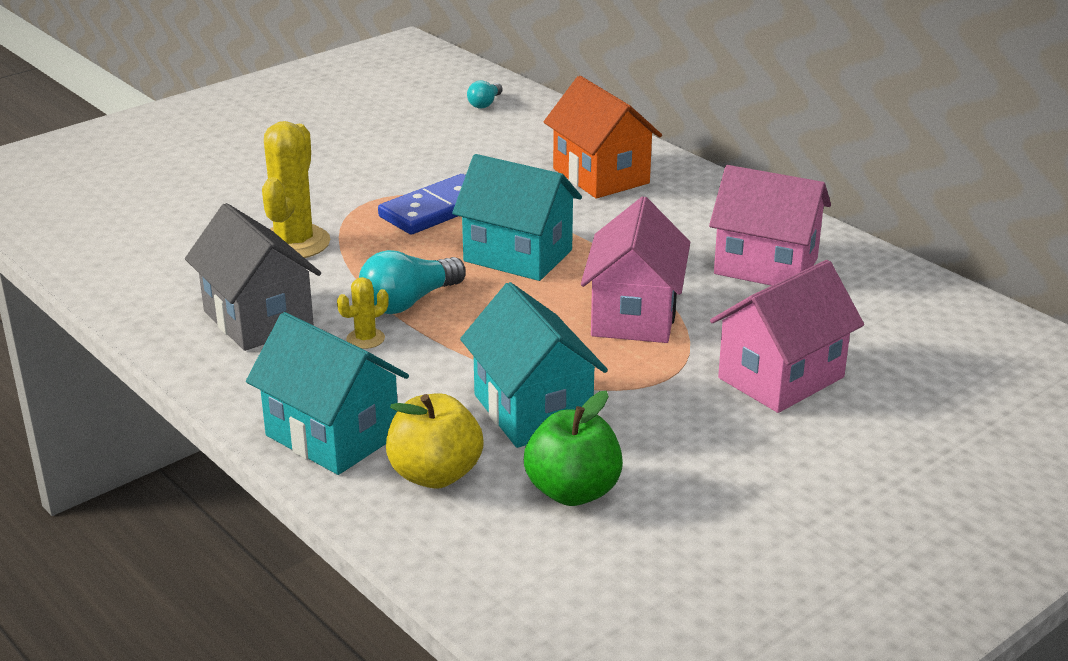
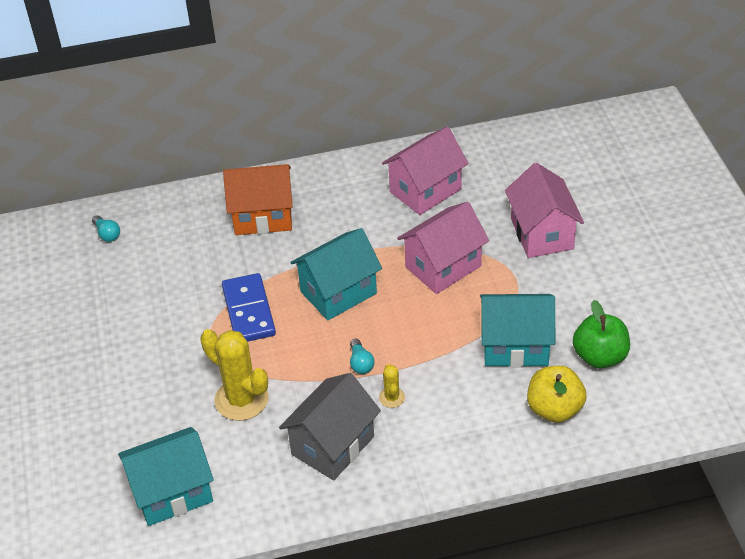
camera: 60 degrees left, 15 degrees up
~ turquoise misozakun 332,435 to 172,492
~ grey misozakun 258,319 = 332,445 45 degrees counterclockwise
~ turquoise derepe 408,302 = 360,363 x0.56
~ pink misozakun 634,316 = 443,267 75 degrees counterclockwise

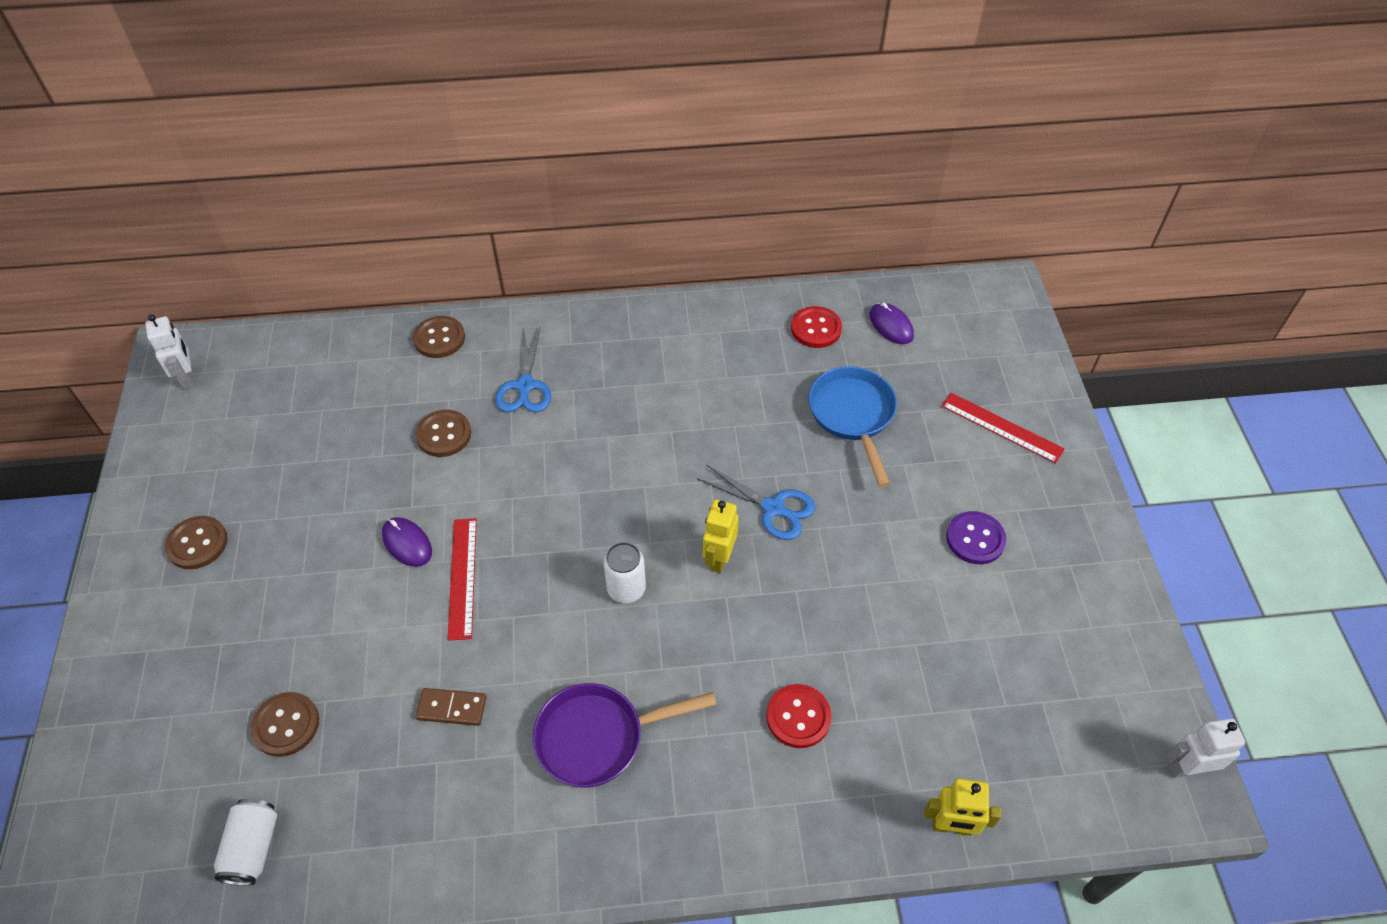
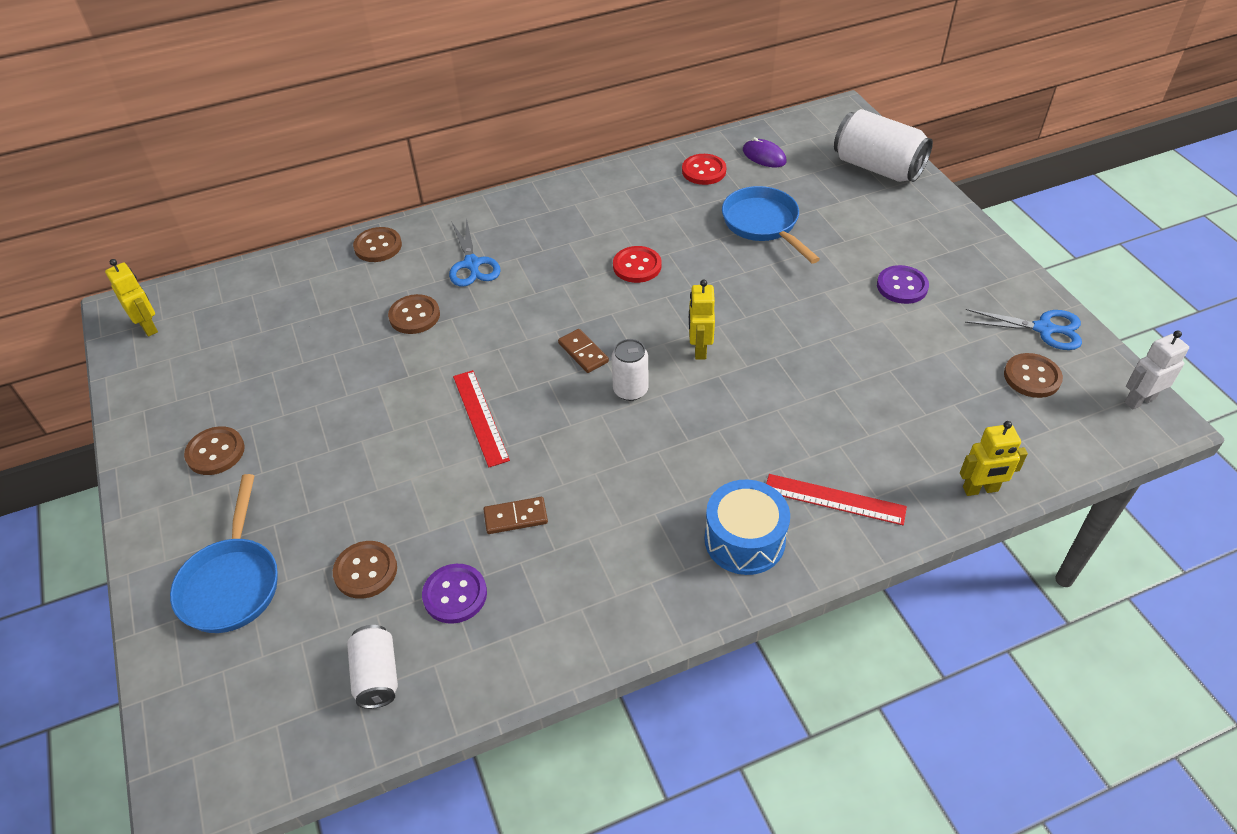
camera: 15 degrees left, 5 degrees down
~ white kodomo 187,377 to yellow kodomo 148,327
+ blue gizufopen 232,583
+ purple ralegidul 455,595
+ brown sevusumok 583,353
~ red ralegidul 798,717 to 637,266
+ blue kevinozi 744,540
~ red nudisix 1002,427 to 834,499
+ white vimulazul 877,167
~ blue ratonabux 773,508 to 1043,329
+ brown ralegidul 1032,377
- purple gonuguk 407,543
- purple gizufopen 598,737

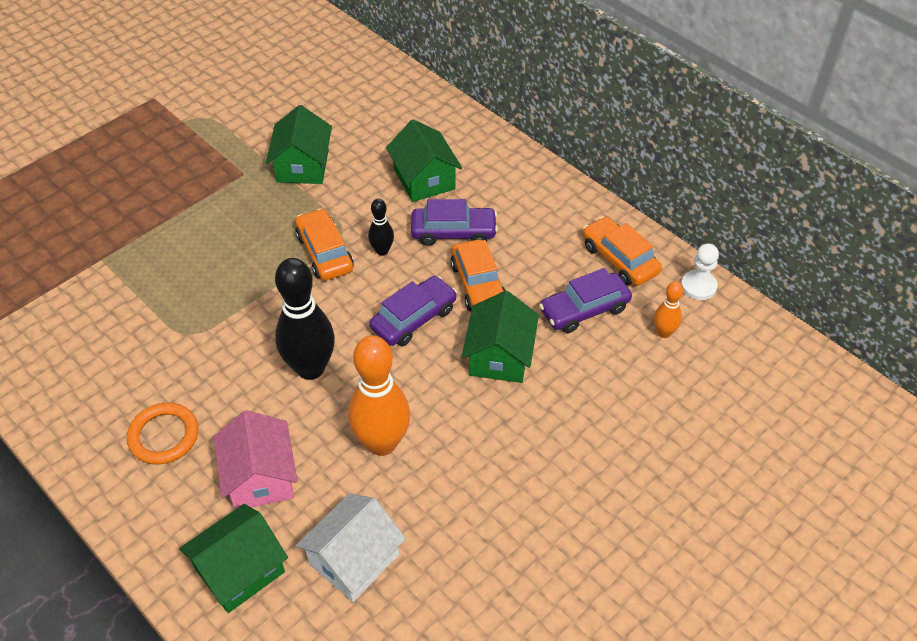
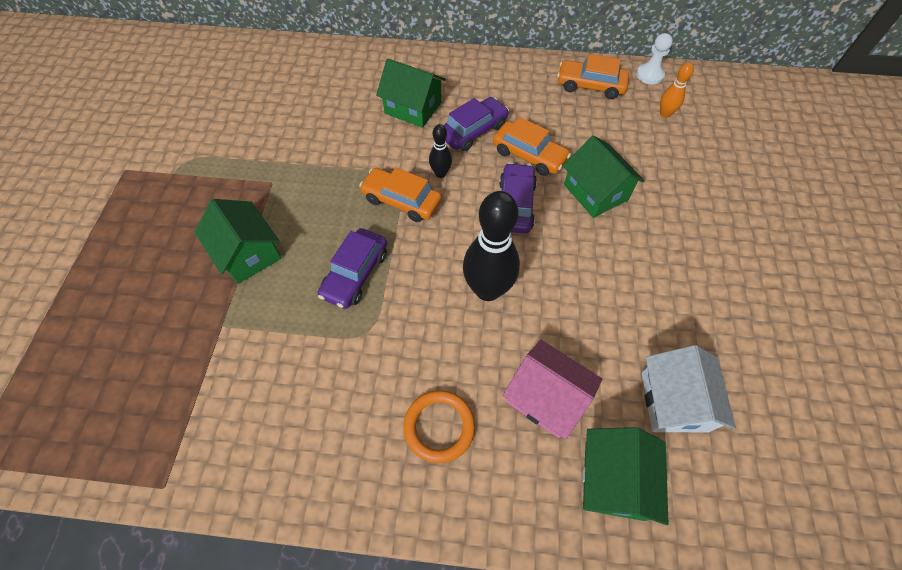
camera: 40 degrees left, 10 degrees up
~ green misozakun 302,166 to 248,253
~ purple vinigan 584,309 to 355,274
- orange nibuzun 382,443

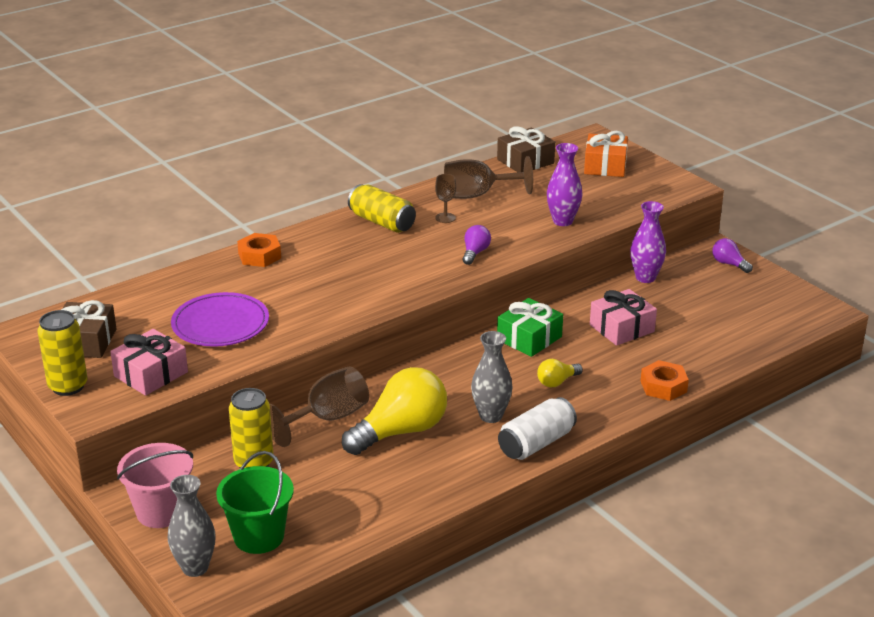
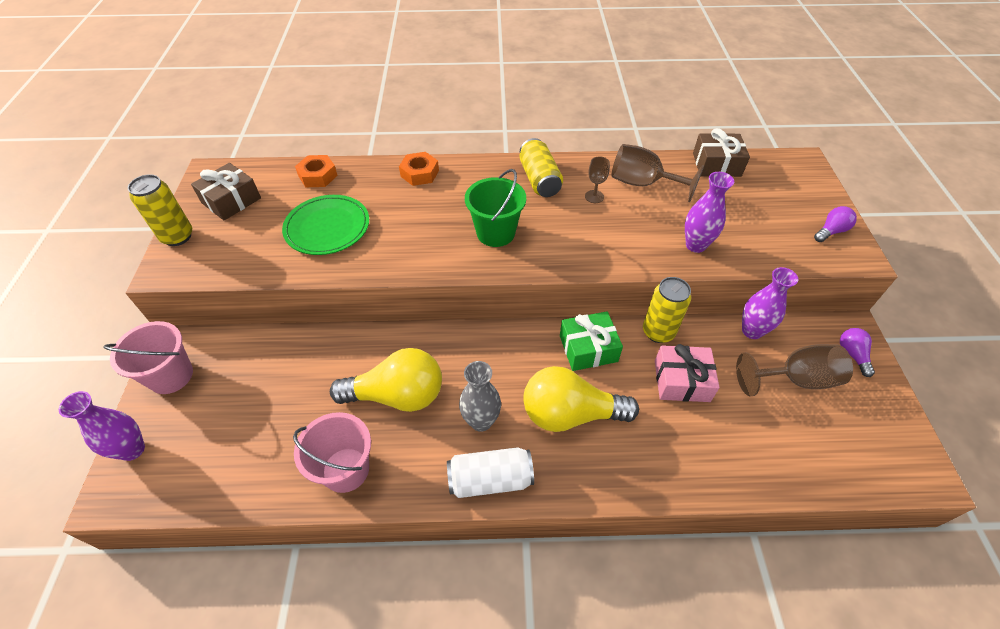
camera: 35 degrees right, 20 degrees up
~ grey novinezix 195,567 to purple novinezix 132,449
~ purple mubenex 220,324 to green mubenex 327,227
+ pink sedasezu 346,470
~ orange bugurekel 663,386 to 318,176
~ green sedasezu 259,536 to 495,233
~ yellow derepe 557,382 = 570,414 x2.14
~ yellow vimulazul 254,463 to 658,332
~ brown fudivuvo 327,418 to 795,379
~ purple derepe 475,253 to 831,231
- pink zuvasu 151,374
- orange zuvasu 605,166

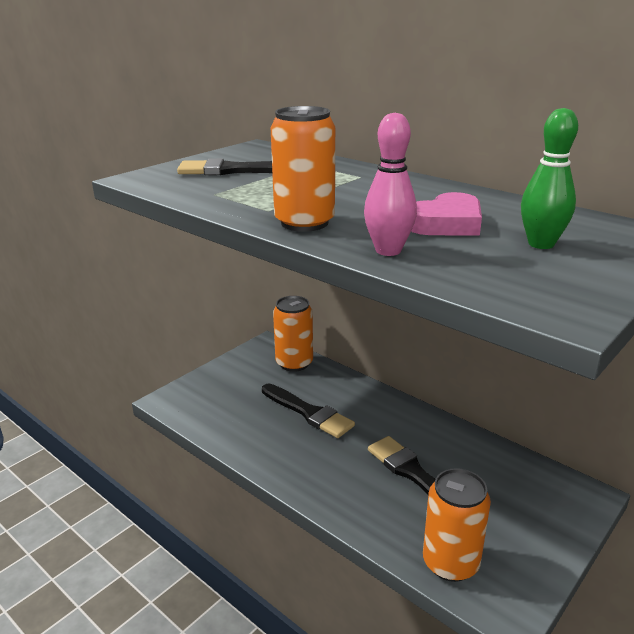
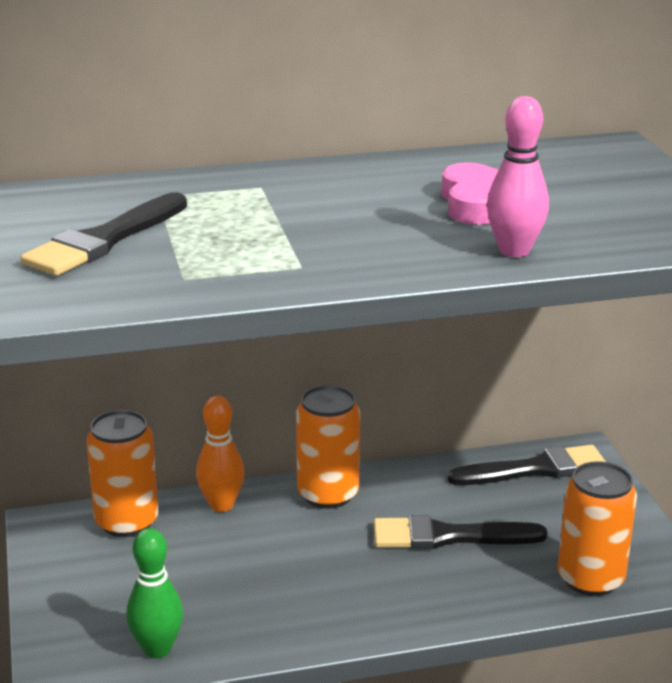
camera: 55 degrees left, 0 degrees up
~ green nibuzun 541,244 to 157,649
+ orange nibuzun 221,505
~ orange vimulazul 304,223 to 328,494
~ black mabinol 309,413 to 535,469

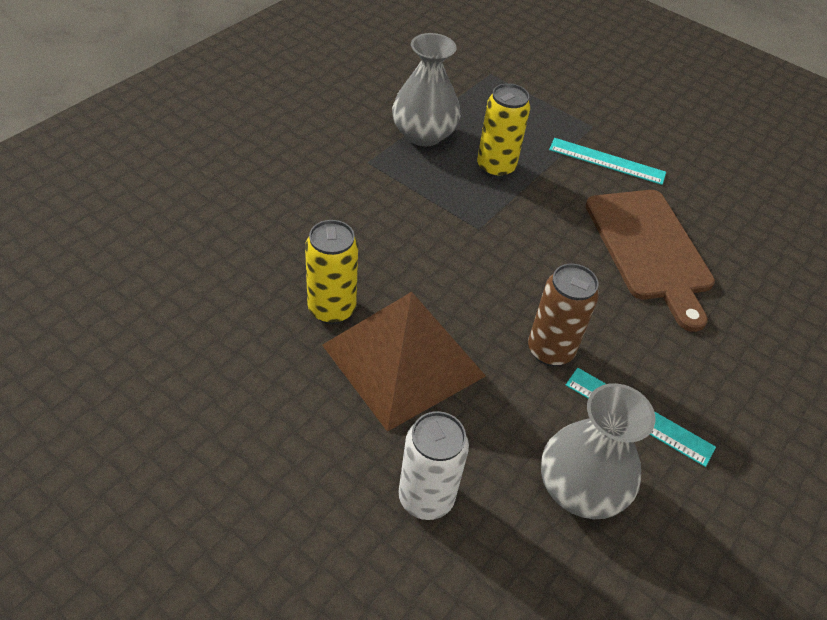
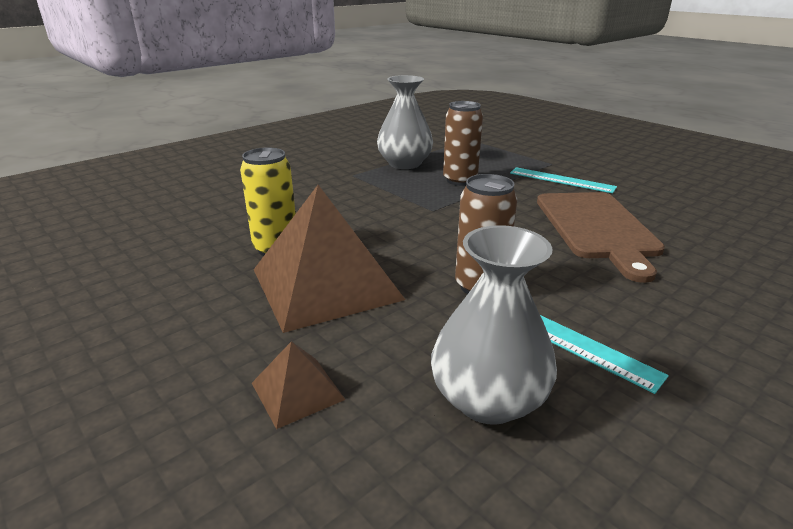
camera: 15 degrees right, 20 degrees down
~ white vimulazul 426,497 to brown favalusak 297,391
~ yellow vimulazul 495,167 to brown vimulazul 460,180

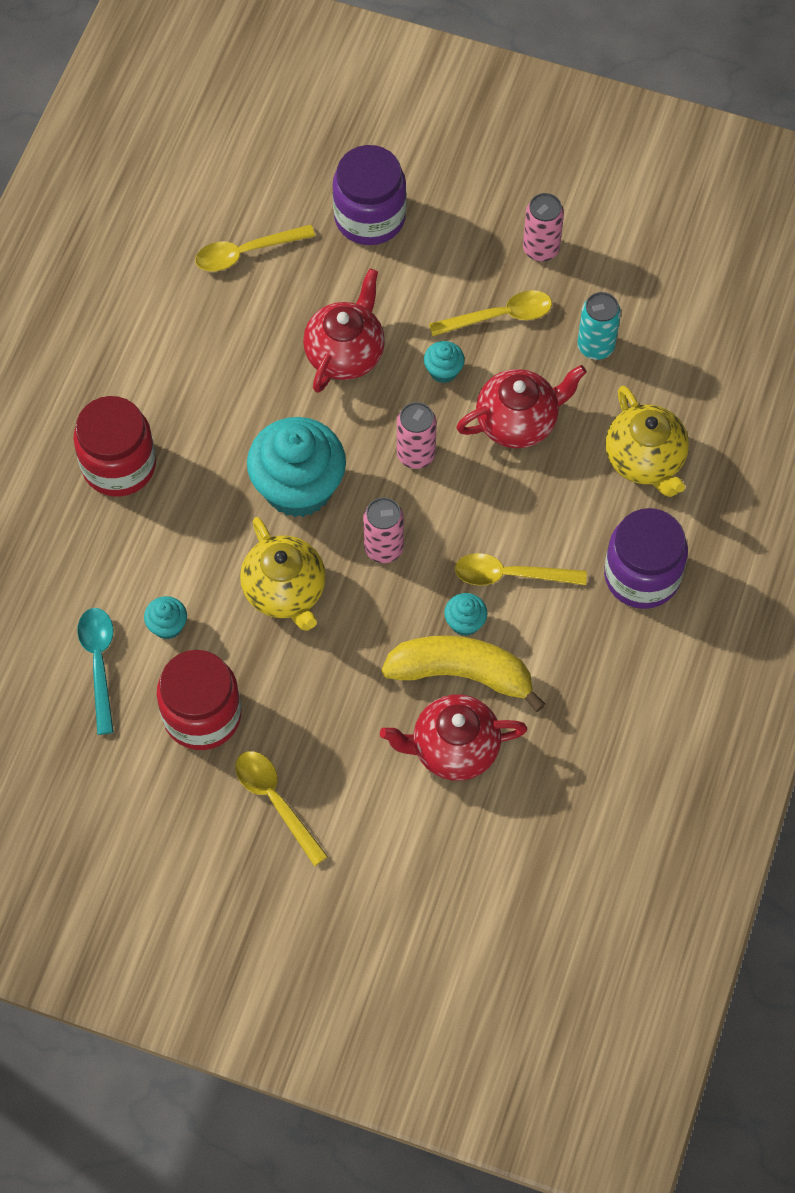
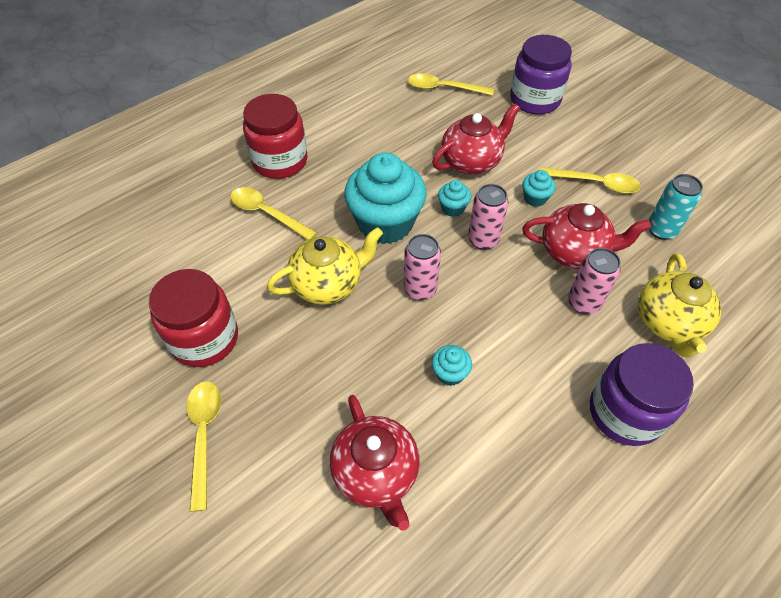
camera: 30 degrees right, 10 degrees down
~ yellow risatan 510,575 to 267,213
~ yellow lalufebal 285,591 = 328,284 120 degrees counterclockwise
~ red lalufebal 453,748 = 376,473 135 degrees counterclockwise
~ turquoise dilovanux 167,626 to 453,208
~ pink vimulazul 541,249 to 583,303
- turquoise risatan 99,663
- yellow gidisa 462,674

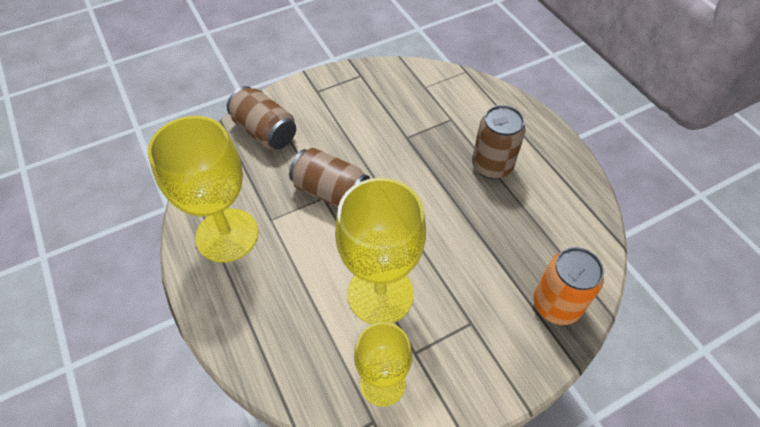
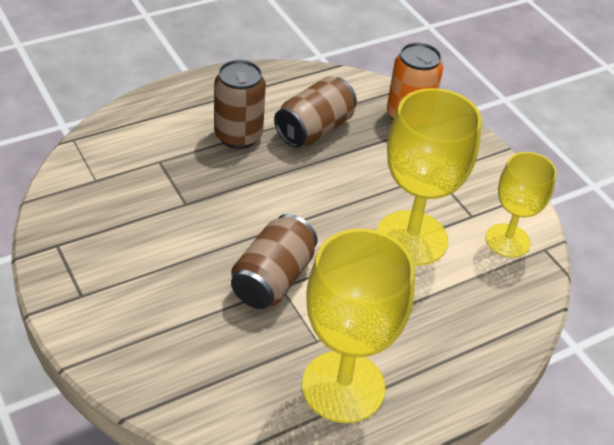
camera: 95 degrees left, 10 degrees down
~ brown vimulazul 265,132 to 314,129

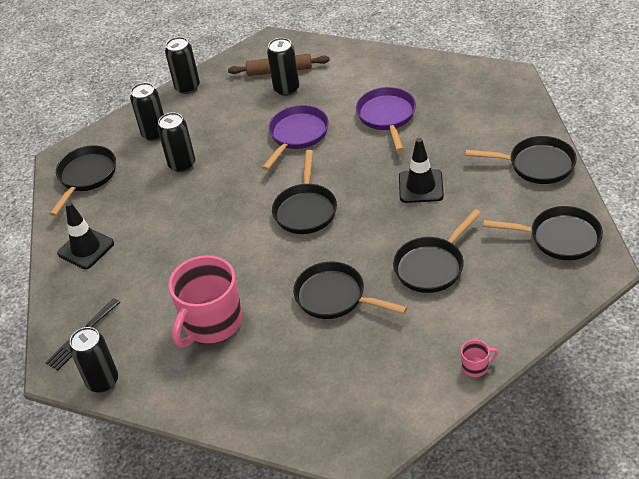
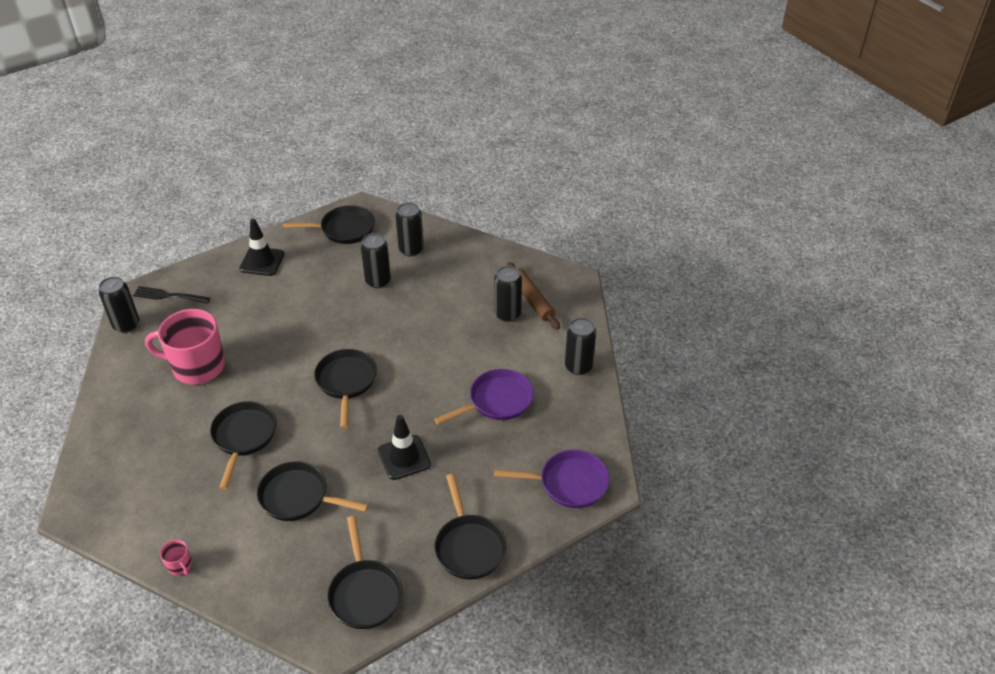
camera: 60 degrees right, 0 degrees up
~ black gizufopen 305,210 = 346,382 105 degrees clockwise
~ purple gizufopen 297,135 to 569,483
~ black vimulazul 187,87 to 578,366

